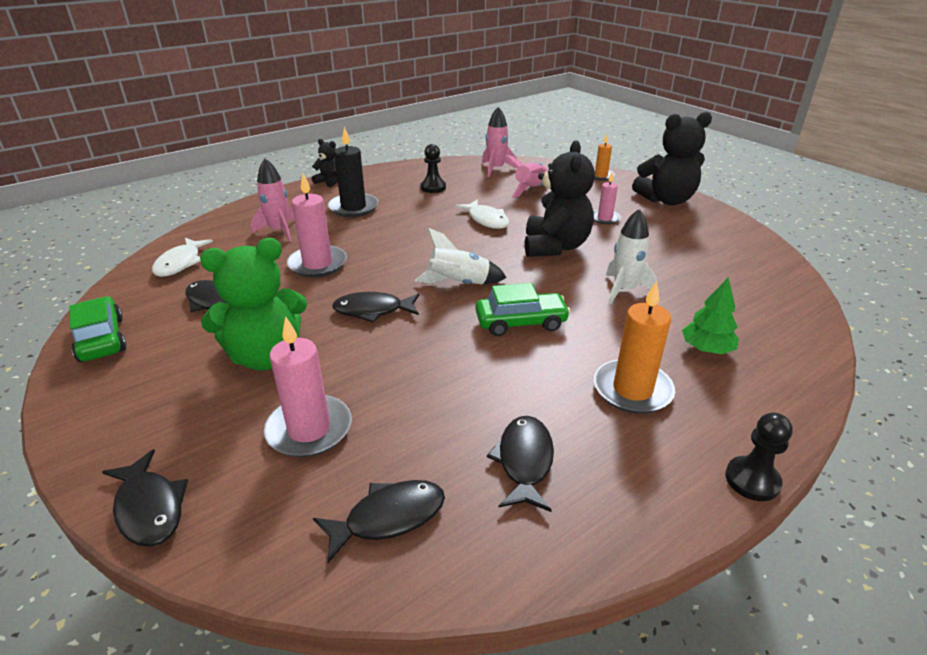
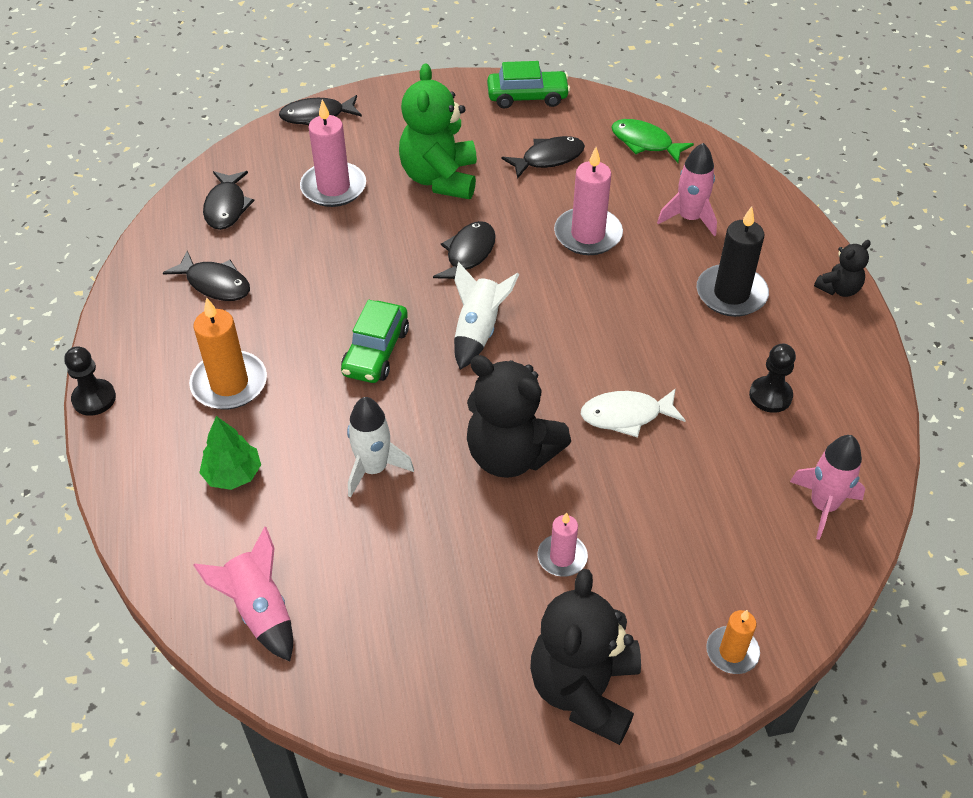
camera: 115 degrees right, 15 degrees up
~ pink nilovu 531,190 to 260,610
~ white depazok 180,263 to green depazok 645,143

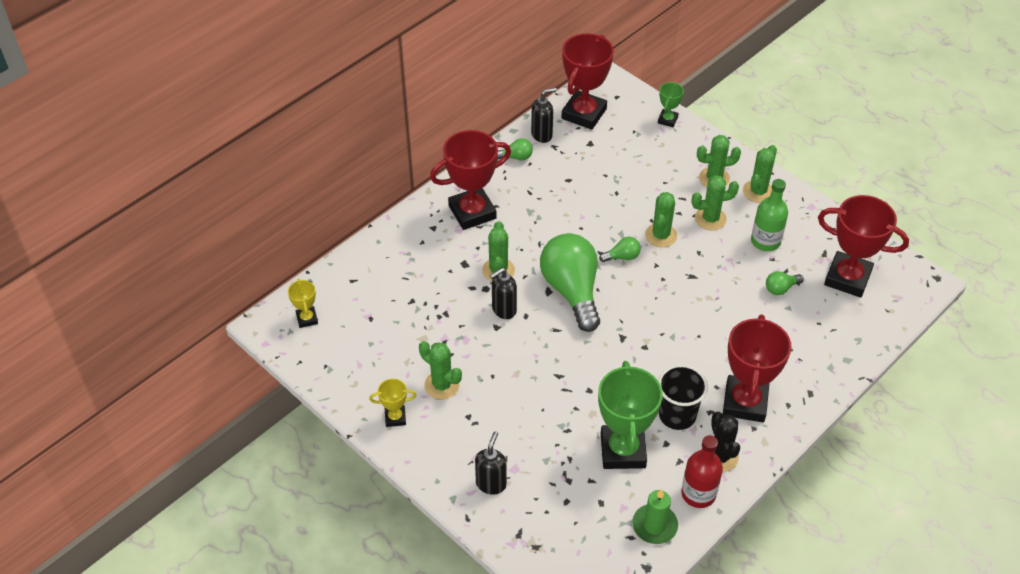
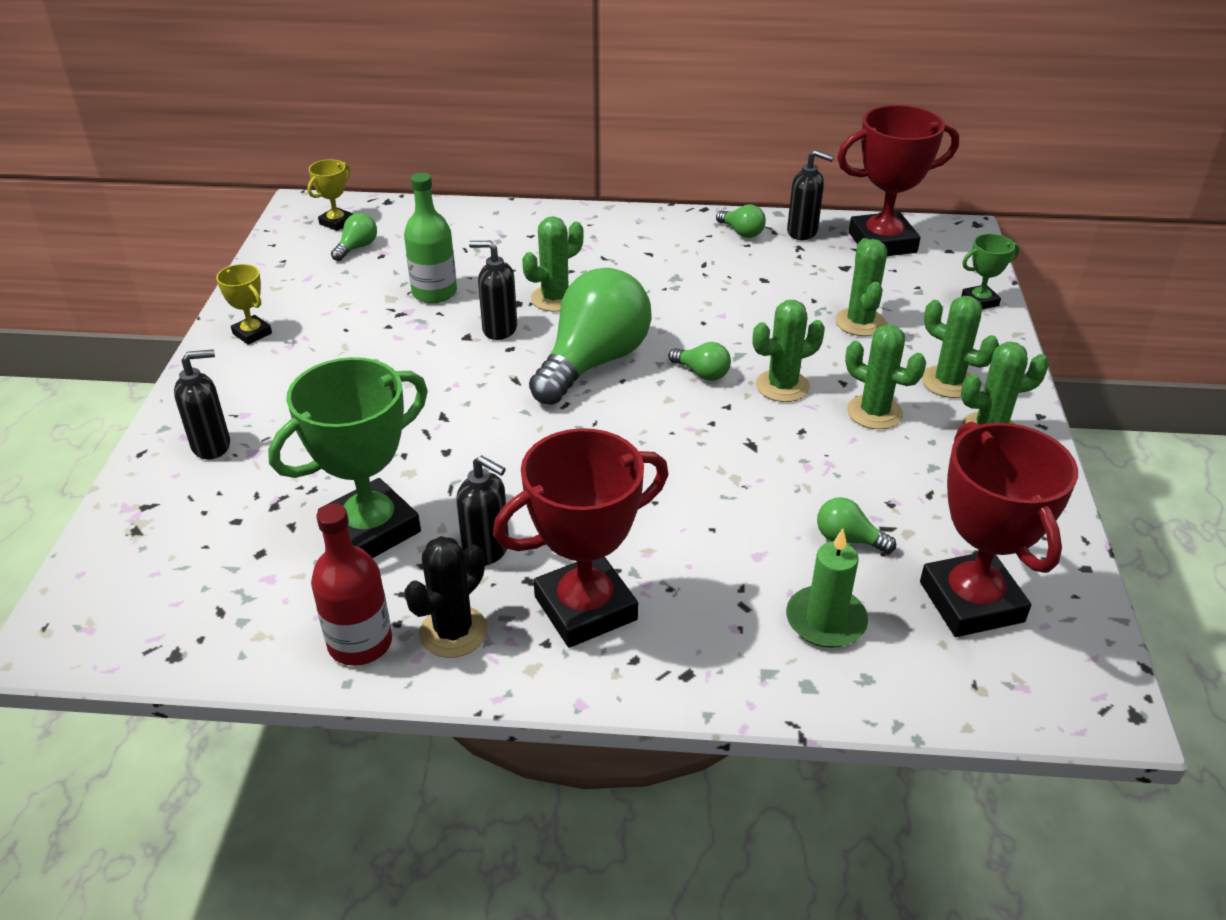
camera: 50 degrees right, 10 degrees down
+ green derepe 357,248
~ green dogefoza 765,241 to 434,292
~ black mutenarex 677,415 to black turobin 487,550
~ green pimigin 654,525 to 825,620
~ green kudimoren 442,385 to 860,322
- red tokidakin 472,212

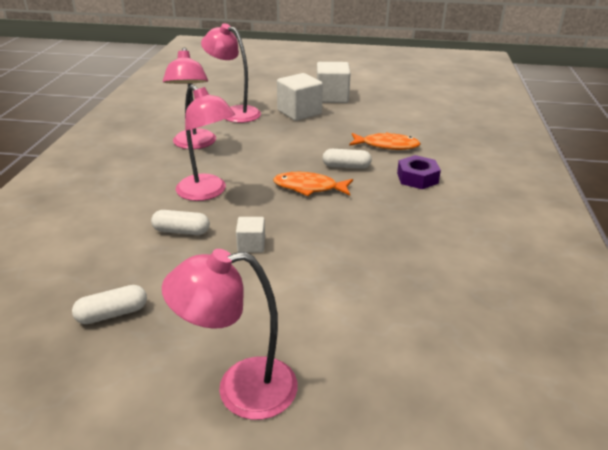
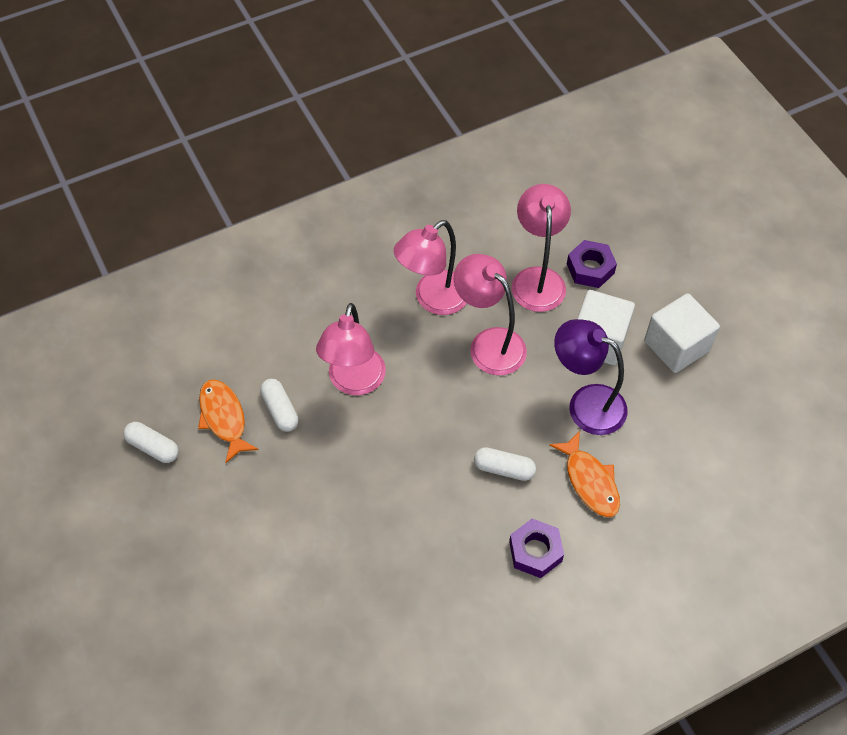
camera: 55 degrees right, 25 degrees up
~ orange depazok 309,187 to 224,418
~ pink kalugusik 240,389 to 489,343
~ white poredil 346,166 = 504,469 45 degrees counterclockwise
+ purple kalugusik 586,404
+ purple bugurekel 590,268
- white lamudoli 251,245

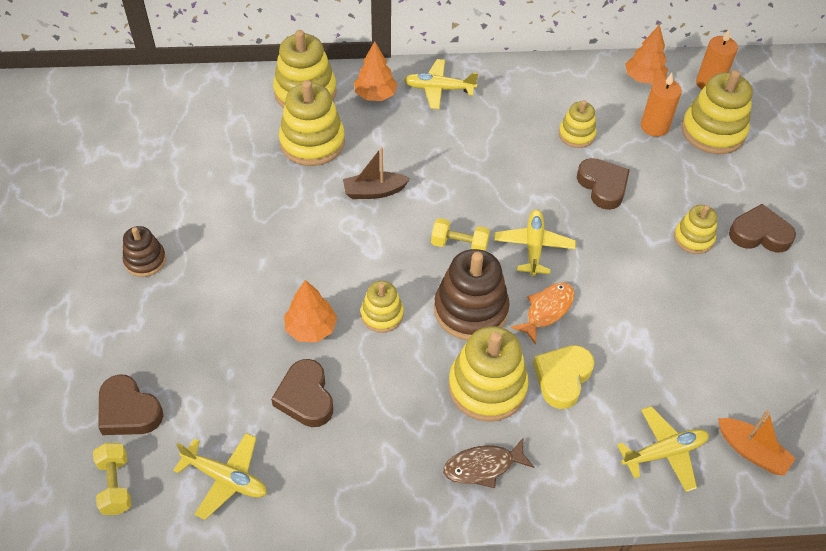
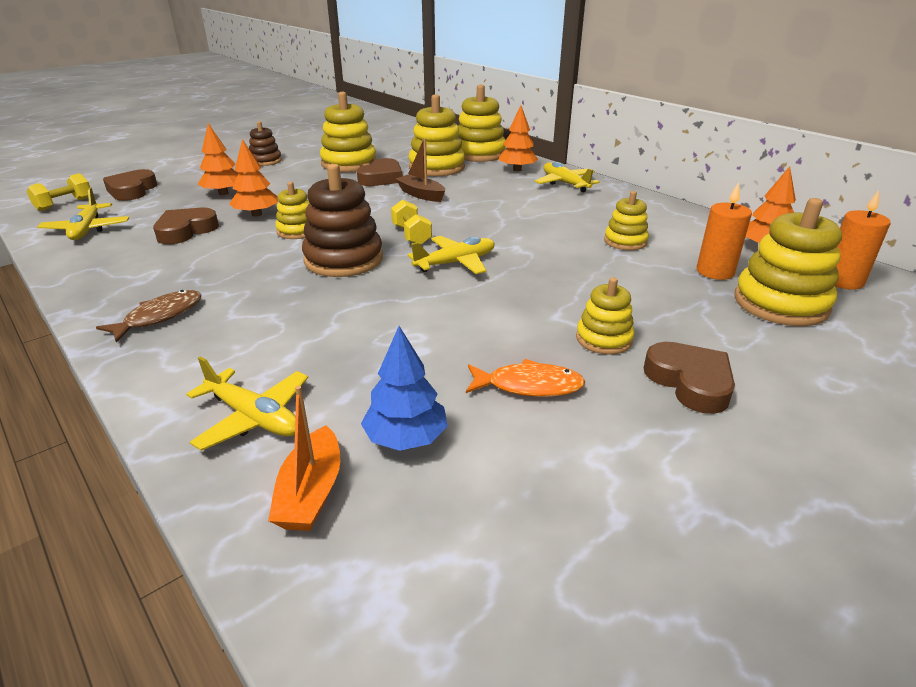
camera: 55 degrees right, 20 degrees down
~ brown depazok 483,466 = 160,317 90 degrees clockwise
+ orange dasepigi 223,193
~ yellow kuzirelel 487,387 to 349,163
~ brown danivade 603,186 to 381,178
+ blue dasepigi 406,438
~ orange depazok 547,310 to 529,386
- yellow danivade 562,378

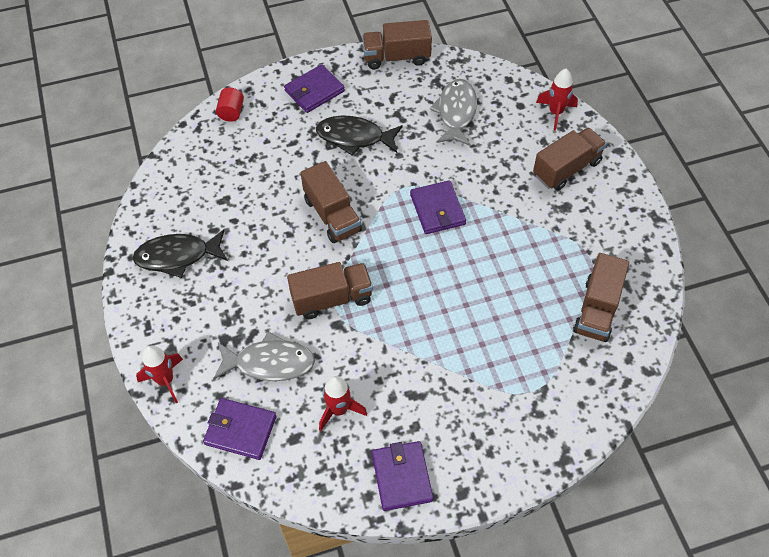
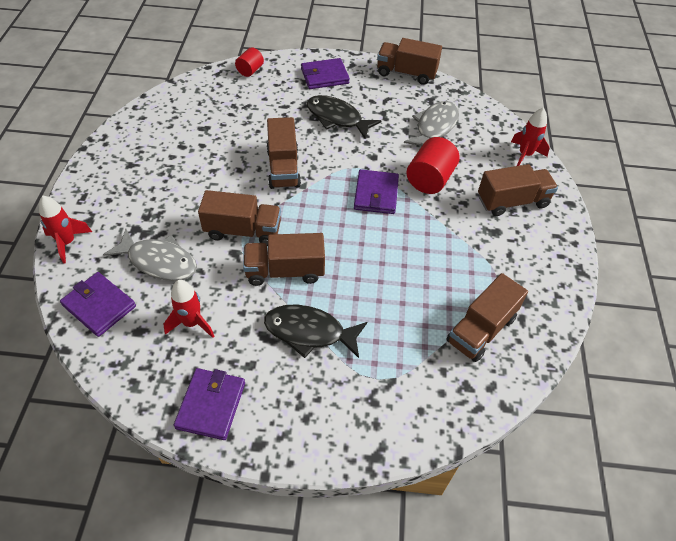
camera: 20 degrees right, 5 degrees down
+ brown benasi 285,271
~ black depazok 177,256 to 309,332
+ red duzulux 429,179

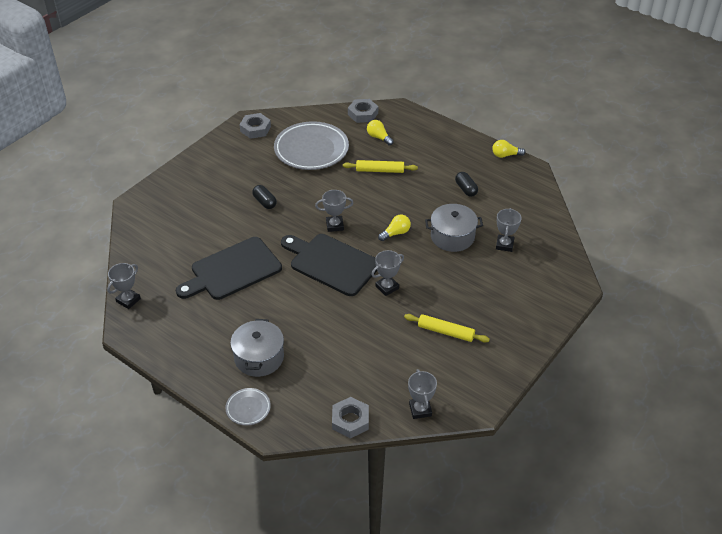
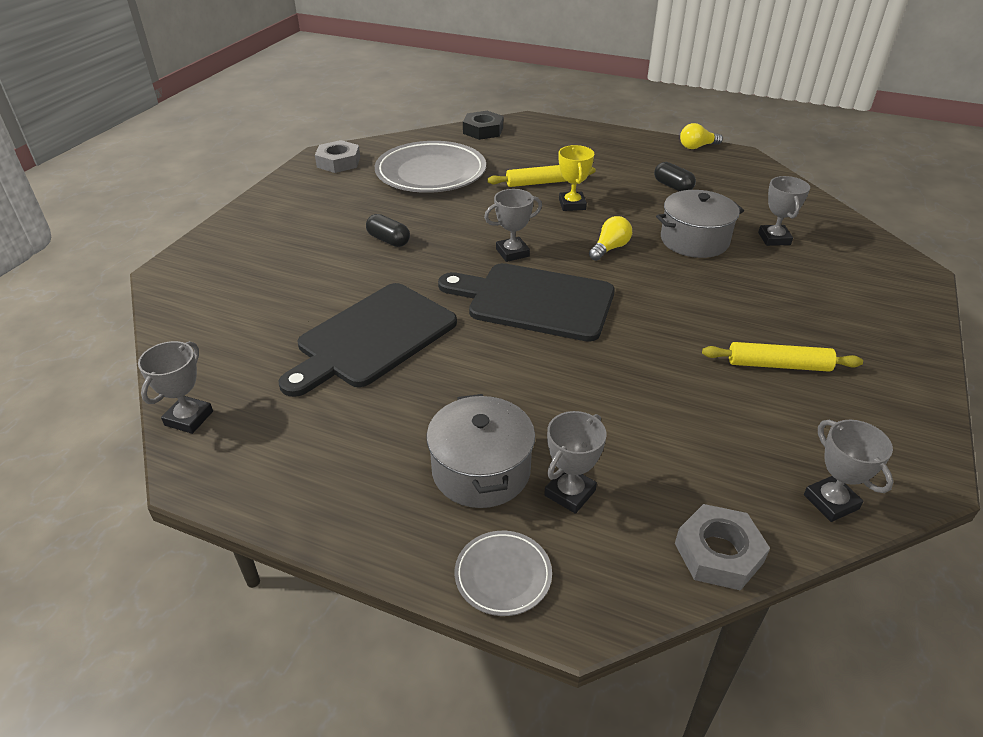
camera: 15 degrees left, 5 degrees down
~ grey bugurekel 363,114 to black bugurekel 483,130
~ grey tokidakin 387,287 to 570,493
+ yellow tokidakin 572,205
- yellow derepe 379,137

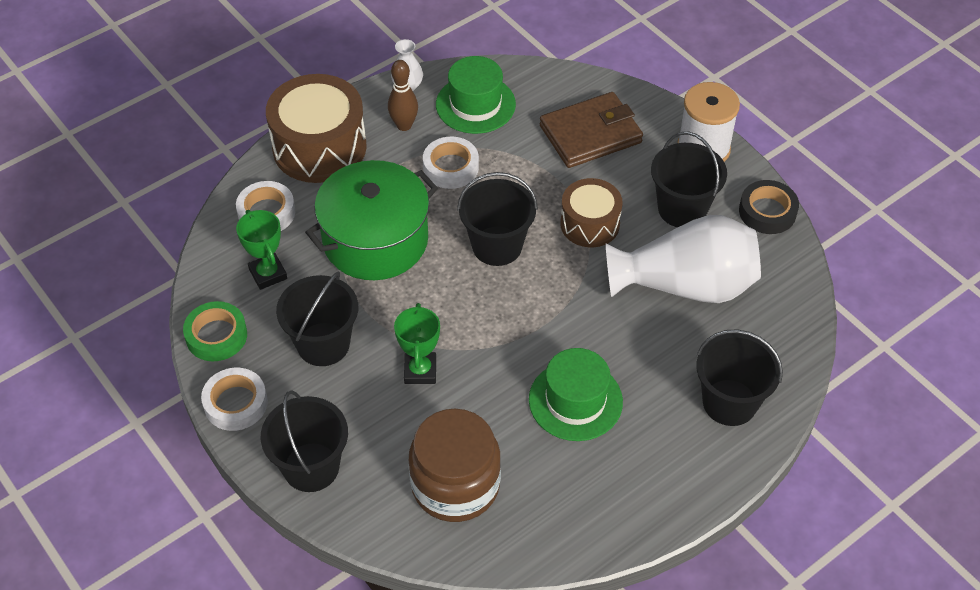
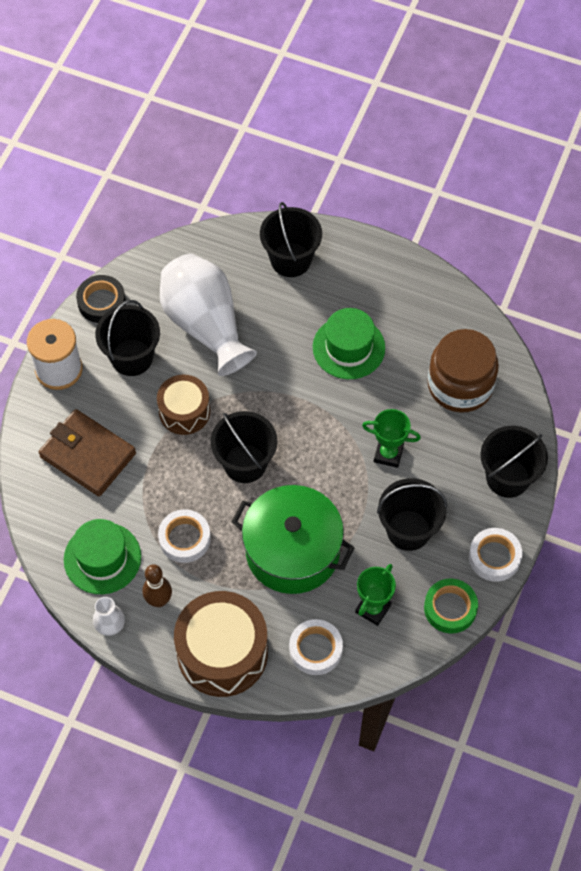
camera: 120 degrees left, 10 degrees up
~ green tokidakin 420,371 = 388,454 45 degrees clockwise

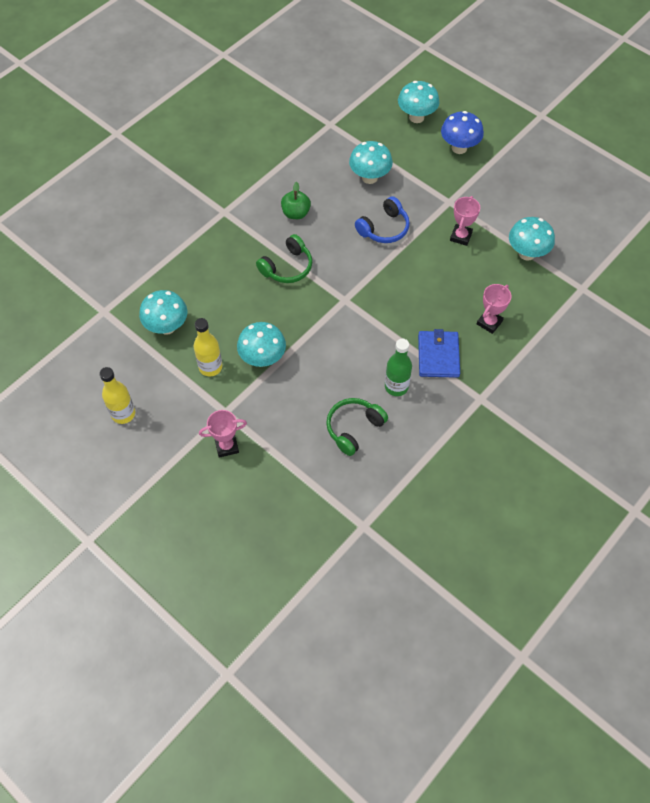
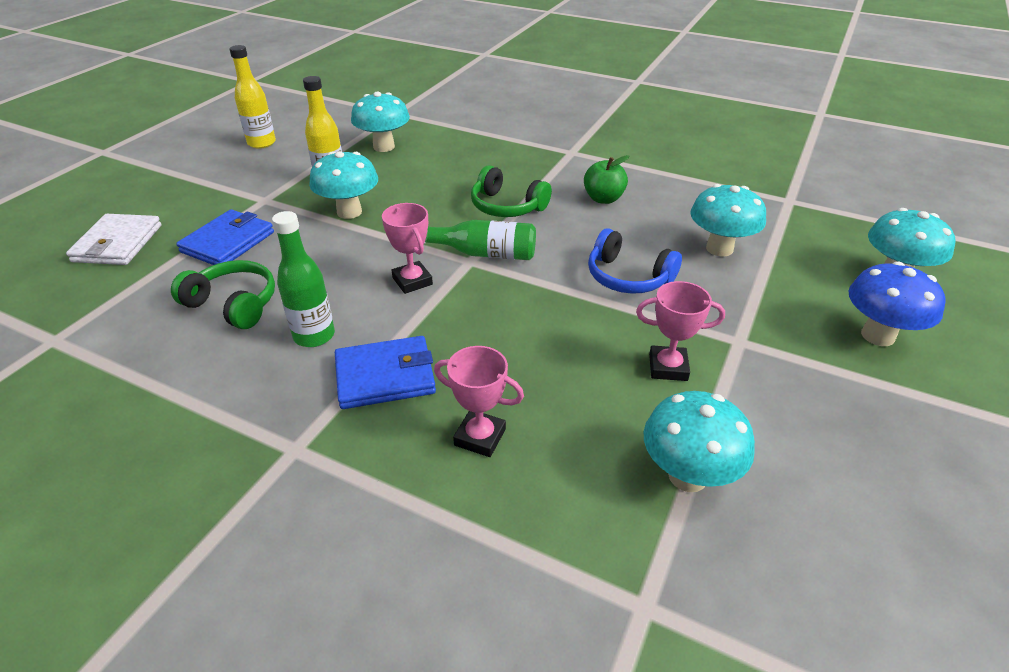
camera: 75 degrees right, 20 degrees down
+ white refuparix 117,243
+ blue refuparix 228,242
~ pink tokidakin 226,446 to 412,281
+ green dogefoza 483,253

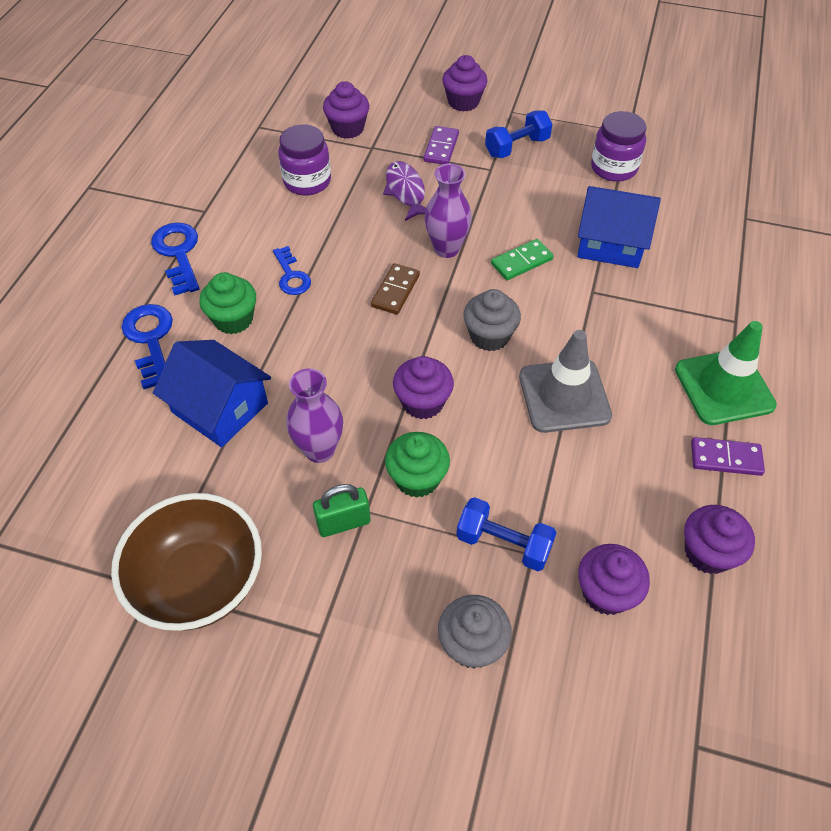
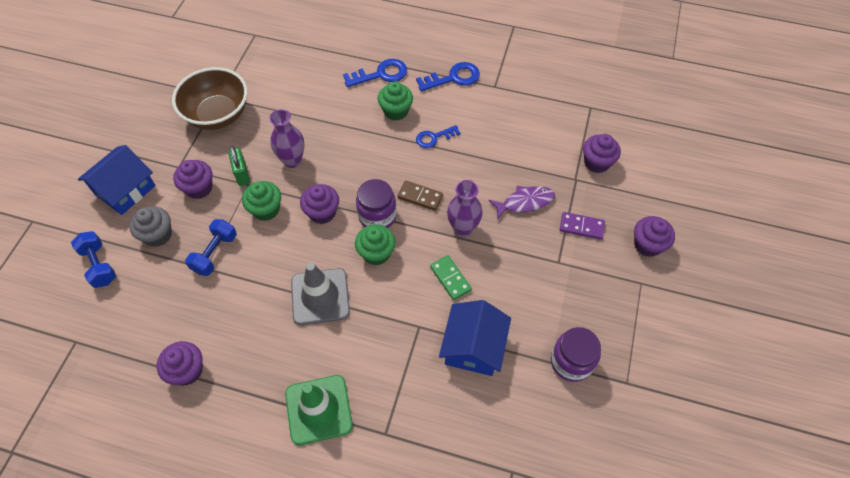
camera: 90 degrees right, 5 degrees up
~ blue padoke 517,147 to 99,265
~ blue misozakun 220,408 to 125,189
~ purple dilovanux 606,592 to 199,188
~ grey dilovanux 489,336 to green dilovanux 376,253
~ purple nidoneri 307,181 to 377,216
- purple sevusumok 725,458

